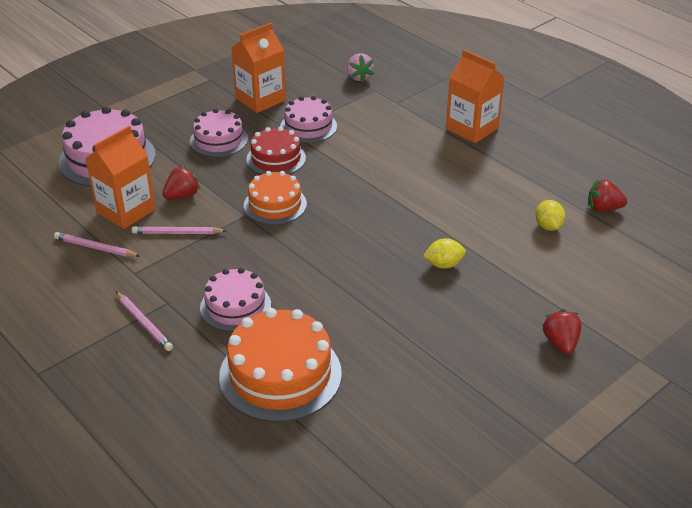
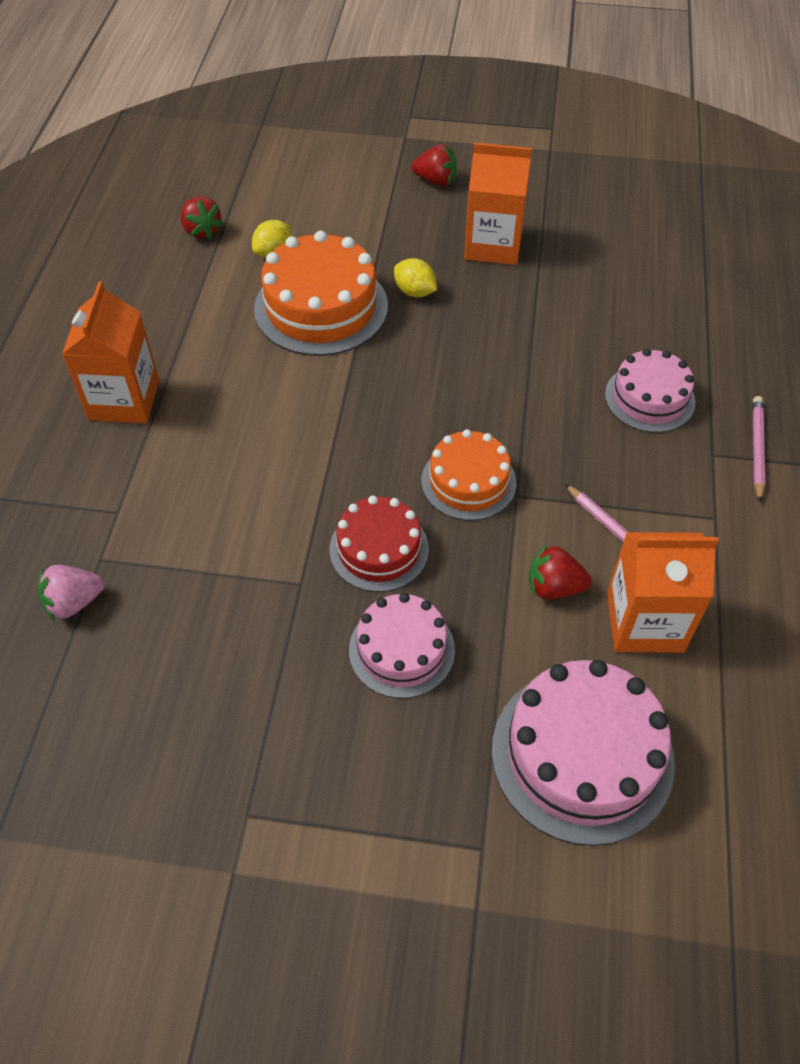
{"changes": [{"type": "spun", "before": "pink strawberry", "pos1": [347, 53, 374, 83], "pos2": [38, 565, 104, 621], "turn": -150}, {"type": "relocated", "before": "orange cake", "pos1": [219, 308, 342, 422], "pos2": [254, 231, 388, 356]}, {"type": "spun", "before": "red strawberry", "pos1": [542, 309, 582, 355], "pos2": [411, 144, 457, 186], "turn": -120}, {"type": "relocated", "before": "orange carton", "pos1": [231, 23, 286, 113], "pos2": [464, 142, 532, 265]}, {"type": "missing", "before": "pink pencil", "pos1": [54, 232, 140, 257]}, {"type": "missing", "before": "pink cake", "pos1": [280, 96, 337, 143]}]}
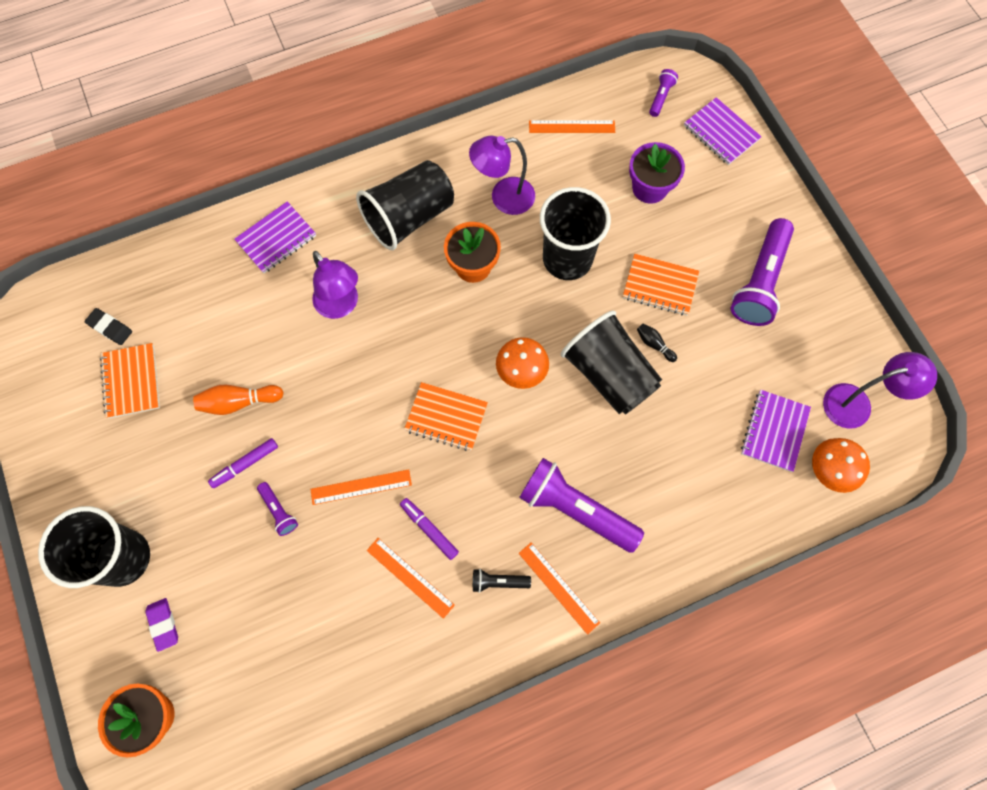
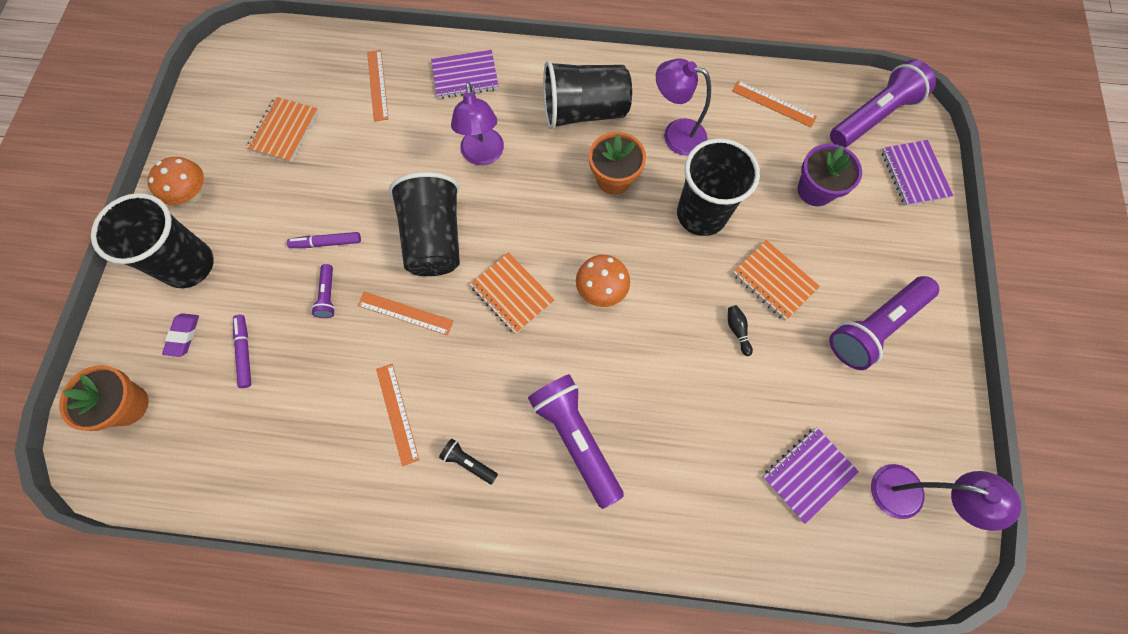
{"changes": [{"type": "relocated", "before": "orange mushroom", "pos1": [812, 438, 870, 493], "pos2": [147, 157, 204, 205]}, {"type": "relocated", "before": "purple marker", "pos1": [400, 498, 459, 560], "pos2": [233, 315, 251, 388]}, {"type": "relocated", "before": "orange ruler", "pos1": [518, 542, 600, 635], "pos2": [367, 50, 388, 122]}, {"type": "relocated", "before": "black cup", "pos1": [561, 310, 662, 415], "pos2": [389, 172, 460, 276]}, {"type": "size", "before": "purple flashlight", "pos1": [649, 69, 678, 117], "pos2": [830, 60, 936, 148], "scale": 2.19}, {"type": "missing", "before": "black eraser", "pos1": [85, 308, 132, 345]}, {"type": "missing", "before": "orange bowling pin", "pos1": [193, 385, 284, 415]}]}
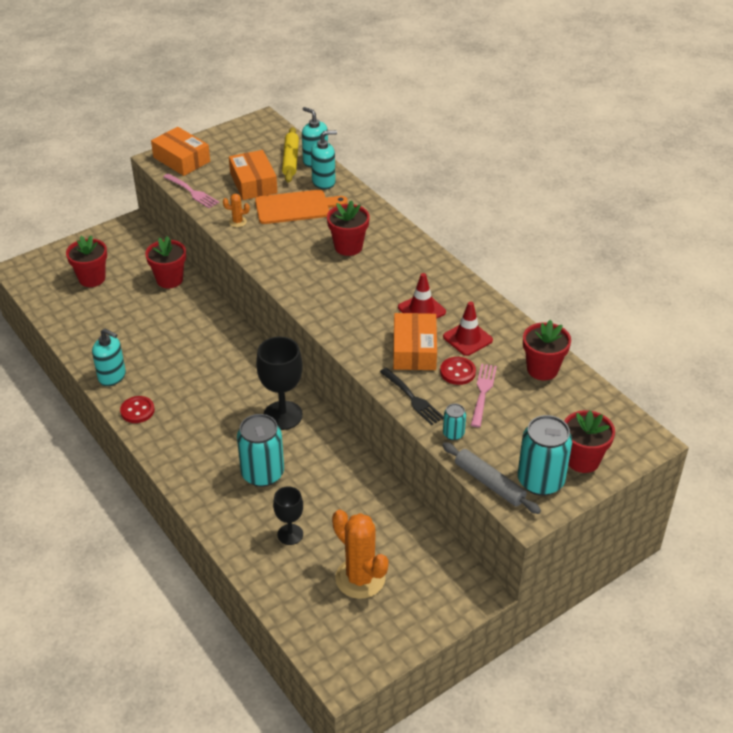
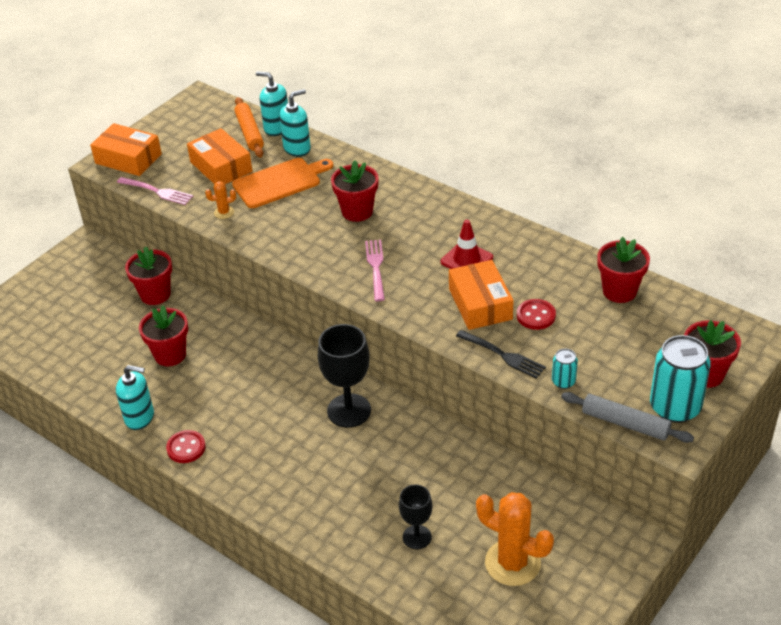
{"changes": [{"type": "relocated", "before": "red flower pot", "pos1": [66, 236, 107, 287], "pos2": [139, 305, 188, 366]}, {"type": "colour", "before": "yellow rolling pin", "after": "orange rolling pin", "pos1": [282, 127, 299, 183], "pos2": [234, 97, 264, 158]}, {"type": "relocated", "before": "pink fork", "pos1": [471, 364, 497, 427], "pos2": [365, 240, 385, 301]}, {"type": "missing", "before": "turquoise can", "pos1": [237, 414, 284, 487]}, {"type": "missing", "before": "red traffic cone", "pos1": [443, 302, 493, 356]}]}
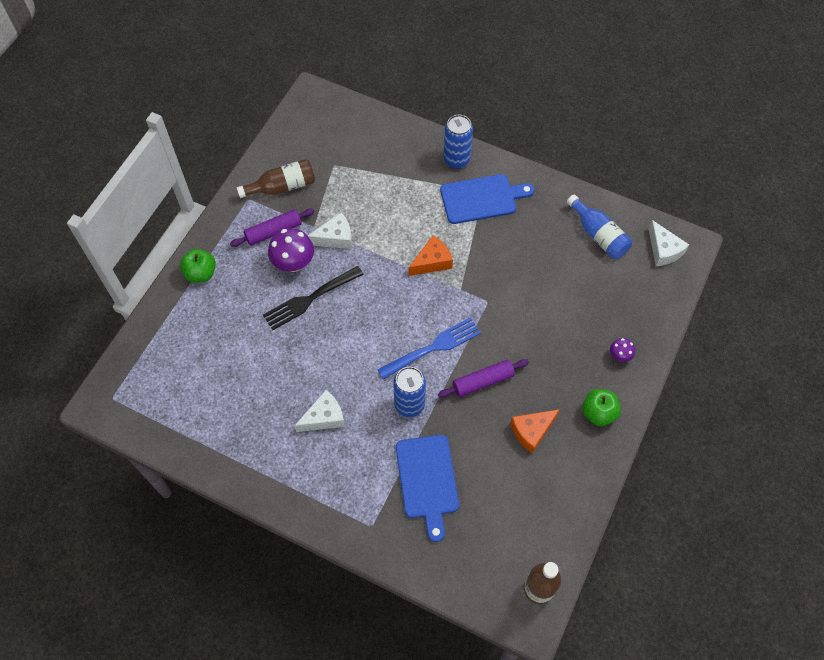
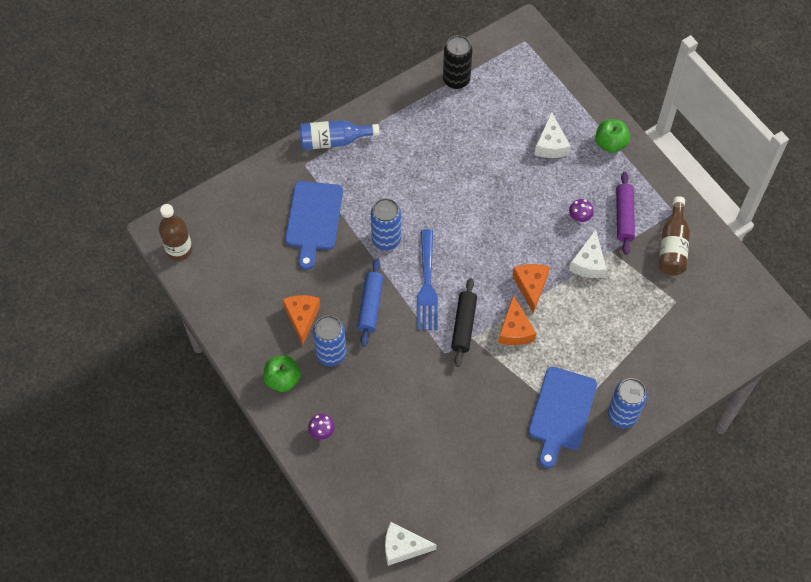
{"changes": [{"type": "spun", "before": "blue cutting board", "pos1": [396, 435, 459, 542], "pos2": [285, 181, 343, 270], "turn": -105}, {"type": "relocated", "before": "blue bottle", "pos1": [567, 195, 632, 259], "pos2": [299, 120, 379, 150]}, {"type": "appeared", "after": "blue can", "pos2": [313, 315, 347, 366]}, {"type": "colour", "before": "purple rolling pin", "after": "blue rolling pin", "pos1": [438, 359, 529, 398], "pos2": [357, 259, 383, 347]}, {"type": "appeared", "after": "black can", "pos2": [443, 35, 473, 89]}, {"type": "appeared", "after": "black rolling pin", "pos2": [451, 278, 477, 367]}, {"type": "appeared", "after": "orange cheese", "pos2": [512, 264, 550, 313]}, {"type": "relocated", "before": "white cheese", "pos1": [295, 390, 345, 432], "pos2": [535, 112, 571, 158]}, {"type": "size", "before": "purple mushroom", "pos1": [268, 228, 314, 272], "pos2": [569, 199, 594, 222], "scale": 0.53}, {"type": "missing", "before": "black fork", "pos1": [263, 266, 364, 330]}]}
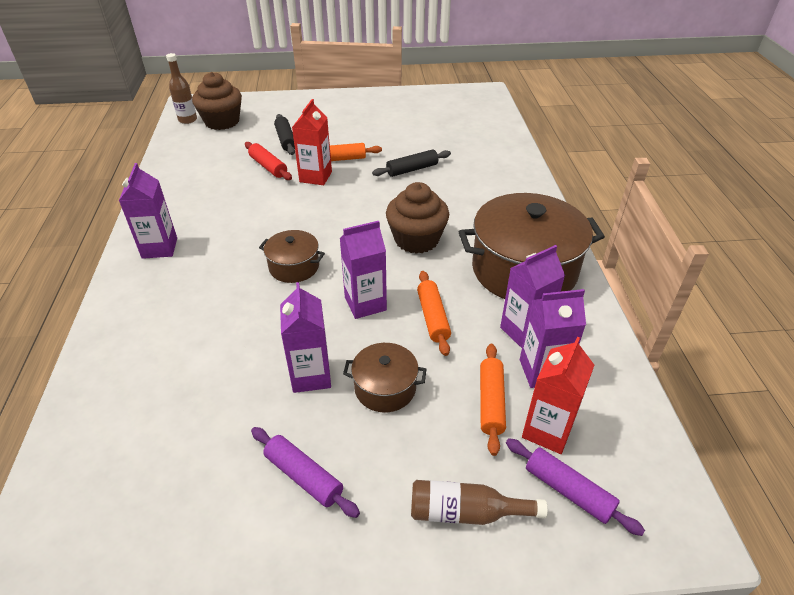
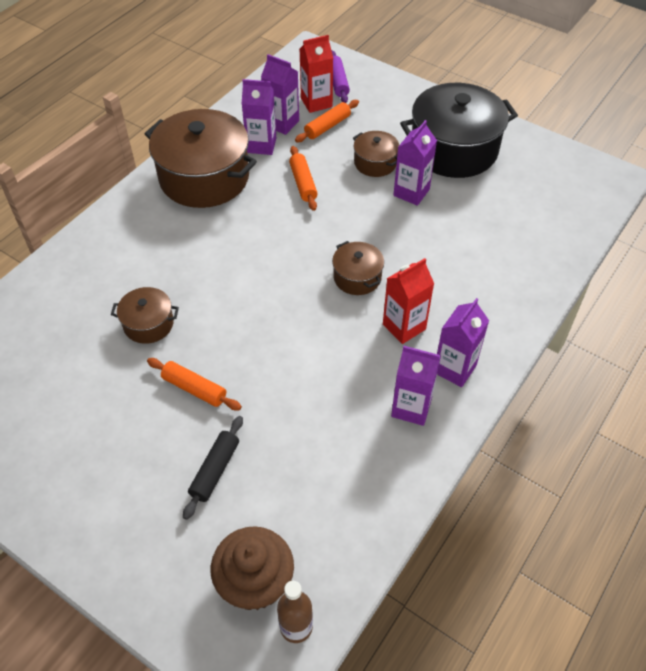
{"changes": [{"type": "exchanged", "before": "black rolling pin", "after": "brown pot", "pos1": [372, 149, 451, 177], "pos2": [111, 287, 179, 344]}, {"type": "spun", "before": "orange rolling pin", "pos1": [417, 271, 451, 356], "pos2": [289, 146, 318, 211], "turn": -45}, {"type": "relocated", "before": "red carton", "pos1": [292, 99, 332, 185], "pos2": [383, 258, 434, 344]}, {"type": "relocated", "before": "purple carton", "pos1": [340, 221, 387, 319], "pos2": [391, 346, 441, 426]}, {"type": "exchanged", "before": "purple rolling pin", "after": "black pot", "pos1": [251, 427, 360, 518], "pos2": [400, 83, 518, 178]}, {"type": "missing", "before": "red rolling pin", "pos1": [245, 142, 292, 180]}, {"type": "missing", "before": "brown cupcake", "pos1": [386, 182, 449, 254]}, {"type": "missing", "before": "brown bottle", "pos1": [411, 480, 548, 525]}]}
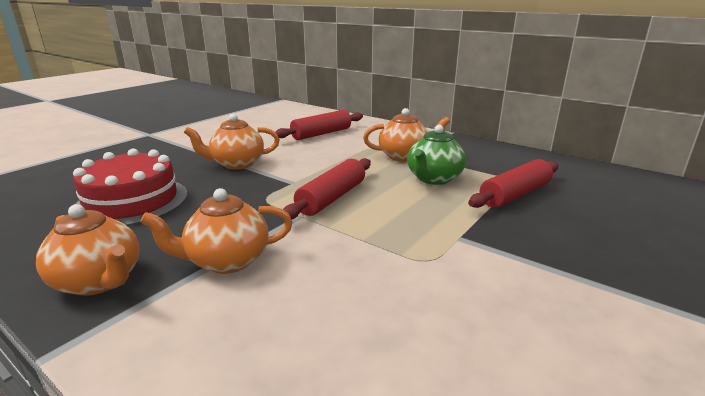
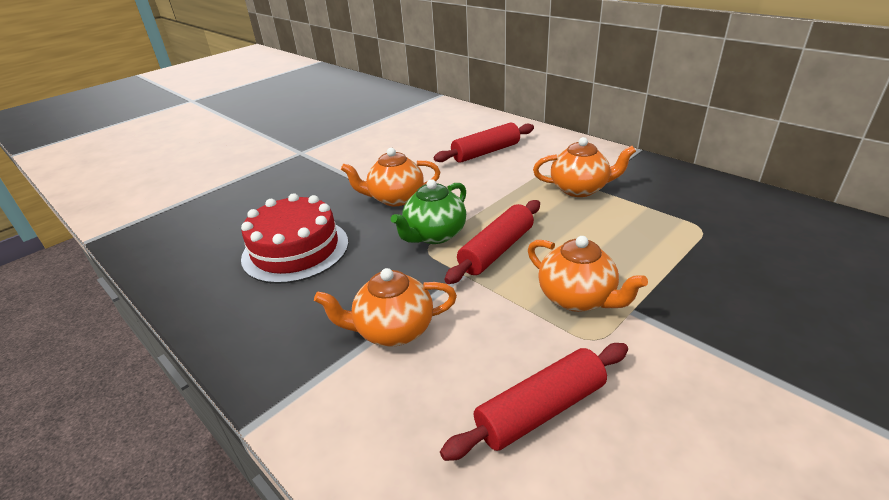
{"changes": [{"type": "relocated", "before": "green teapot", "pos1": [407, 125, 466, 185], "pos2": [391, 179, 466, 244]}, {"type": "relocated", "before": "red rolling pin", "pos1": [468, 159, 558, 208], "pos2": [440, 343, 628, 461]}, {"type": "relocated", "before": "orange teapot", "pos1": [36, 204, 140, 296], "pos2": [528, 236, 648, 312]}]}
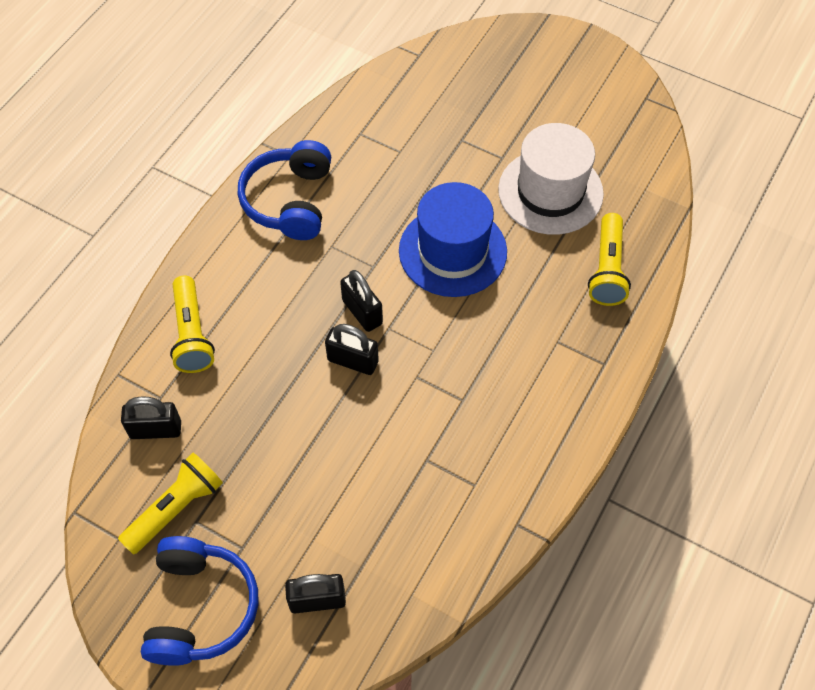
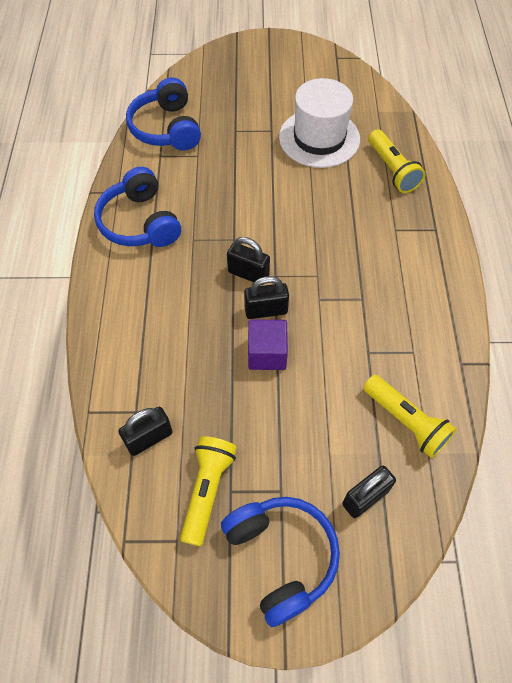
{"changes": [{"type": "appeared", "after": "blue headphones", "pos2": [126, 77, 201, 151]}, {"type": "appeared", "after": "purple cube", "pos2": [248, 320, 288, 370]}, {"type": "relocated", "before": "yellow flashlight", "pos1": [170, 276, 215, 373], "pos2": [363, 375, 457, 458]}, {"type": "missing", "before": "blue hat", "pos1": [399, 182, 507, 297]}]}
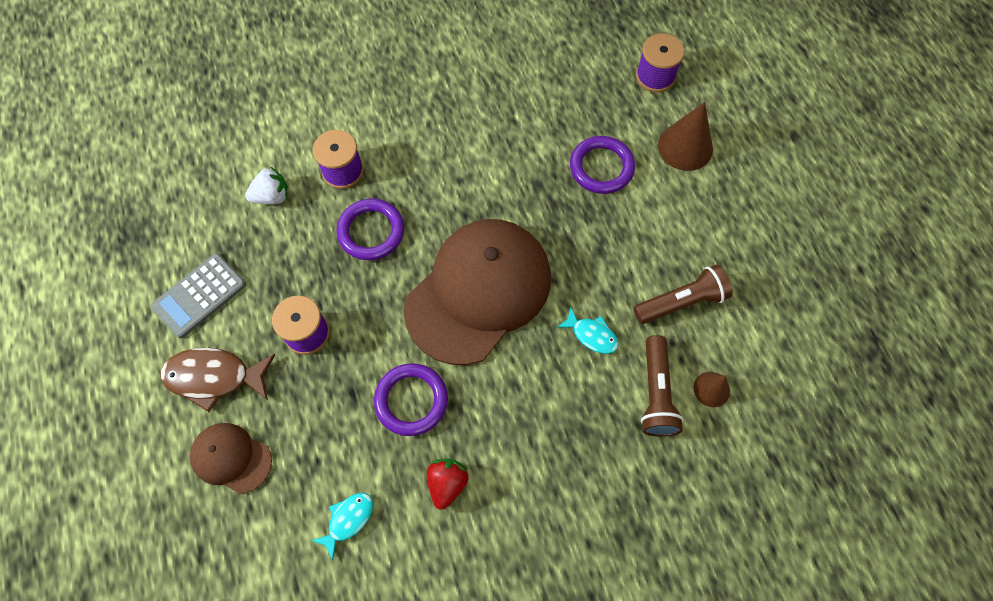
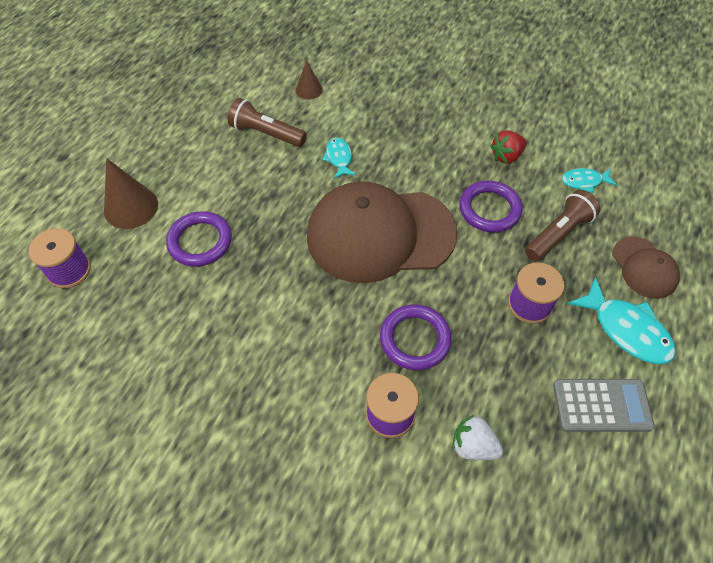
{"changes": [{"type": "relocated", "before": "brown flashlight", "pos1": [641, 335, 684, 437], "pos2": [525, 190, 601, 261]}, {"type": "colour", "before": "brown fish", "after": "turquoise fish", "pos1": [160, 348, 275, 412], "pos2": [568, 277, 676, 364]}]}
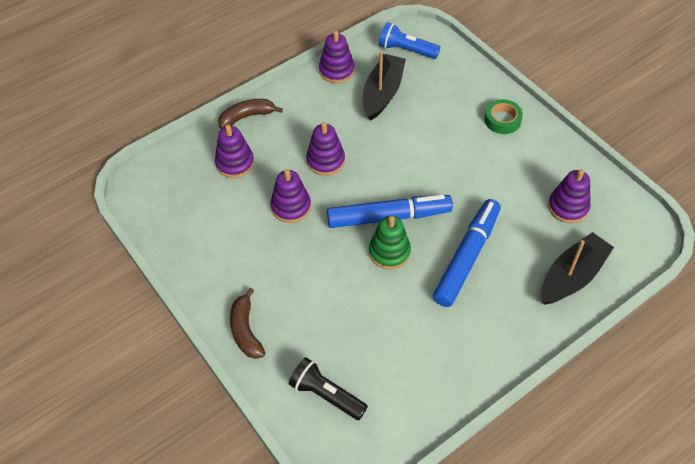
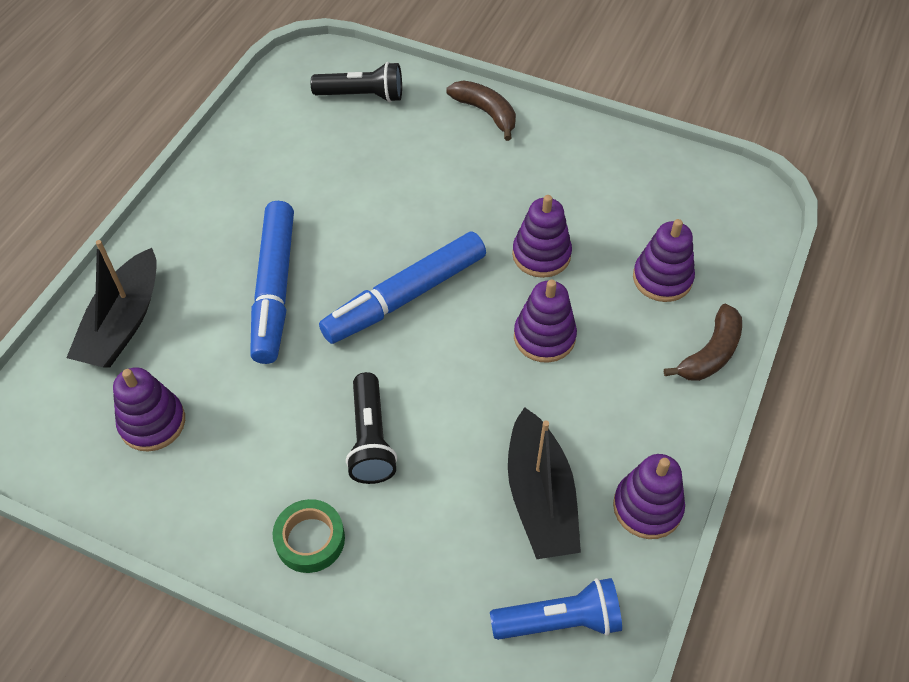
{"changes": [{"type": "appeared", "after": "black flashlight", "pos2": [346, 372, 397, 484]}, {"type": "missing", "before": "green stacking toy", "pos1": [369, 216, 411, 270]}]}
